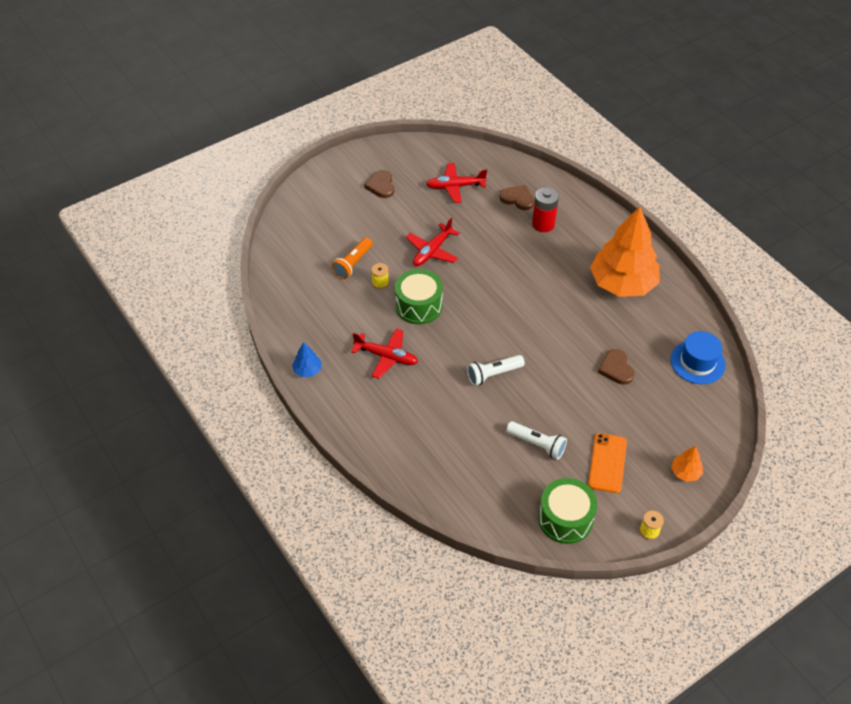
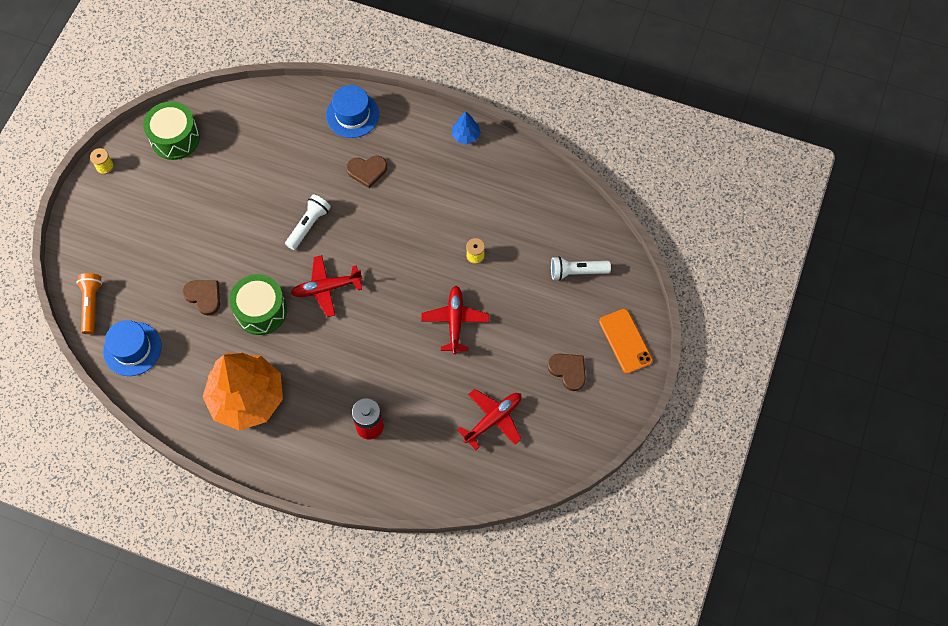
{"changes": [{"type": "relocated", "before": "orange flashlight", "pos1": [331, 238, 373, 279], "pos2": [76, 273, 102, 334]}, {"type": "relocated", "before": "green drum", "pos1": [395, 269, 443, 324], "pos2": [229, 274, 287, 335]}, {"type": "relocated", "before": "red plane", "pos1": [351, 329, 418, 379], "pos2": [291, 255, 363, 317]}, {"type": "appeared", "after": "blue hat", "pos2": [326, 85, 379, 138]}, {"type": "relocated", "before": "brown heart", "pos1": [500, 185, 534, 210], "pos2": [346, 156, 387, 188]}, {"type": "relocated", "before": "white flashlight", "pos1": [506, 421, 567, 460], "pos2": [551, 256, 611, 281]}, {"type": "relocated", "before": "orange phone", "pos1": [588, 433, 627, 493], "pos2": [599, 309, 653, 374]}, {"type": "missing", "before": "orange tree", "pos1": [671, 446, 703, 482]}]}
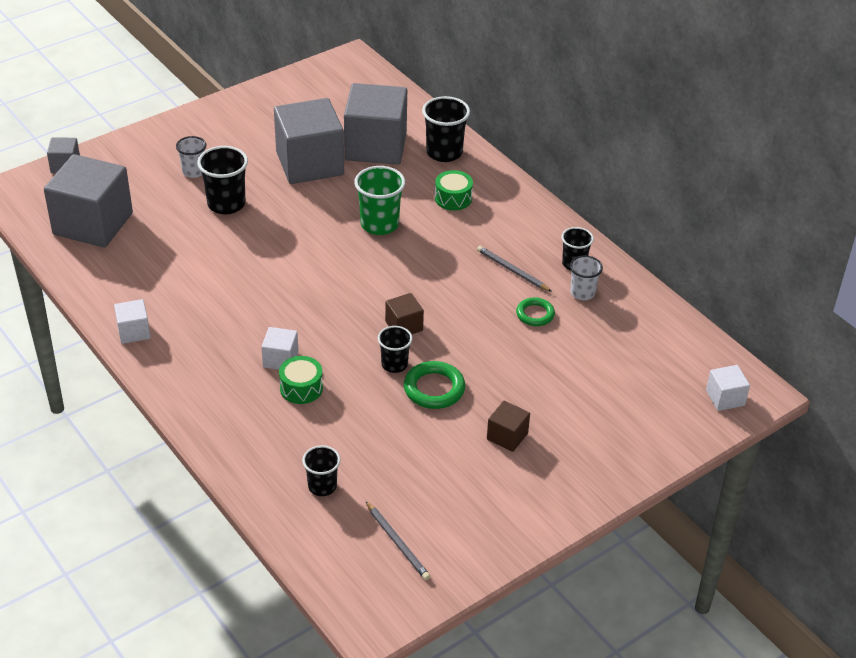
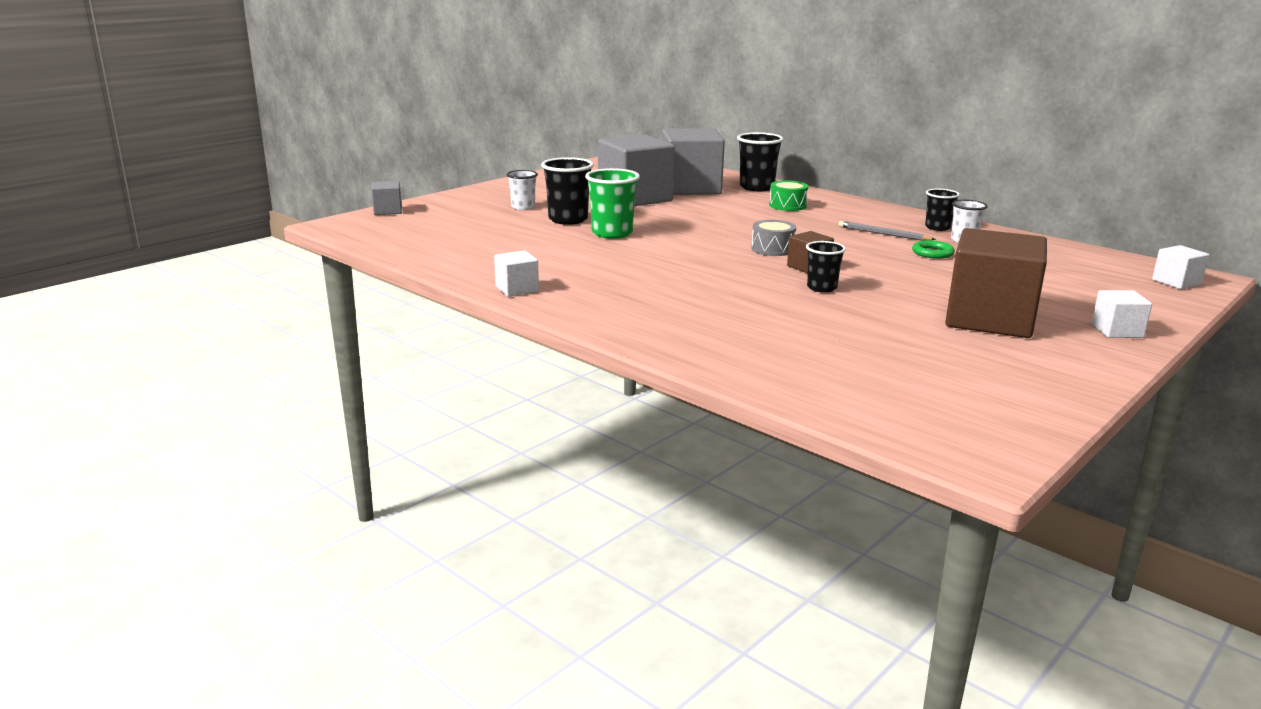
{"changes": [{"type": "relocated", "before": "green cup", "pos1": [354, 166, 405, 235], "pos2": [585, 168, 640, 239]}, {"type": "appeared", "after": "grey drum", "pos2": [751, 220, 796, 256]}, {"type": "size", "before": "brown cube", "pos1": [487, 401, 530, 452], "pos2": [945, 228, 1047, 338], "scale": 2.21}, {"type": "relocated", "before": "white cube", "pos1": [261, 327, 299, 370], "pos2": [1092, 290, 1152, 338]}, {"type": "missing", "before": "grey cube", "pos1": [44, 154, 133, 248]}, {"type": "missing", "before": "green drum", "pos1": [279, 356, 323, 404]}, {"type": "missing", "before": "black cup", "pos1": [302, 445, 340, 496]}, {"type": "missing", "before": "grey pencil", "pos1": [366, 501, 431, 580]}, {"type": "missing", "before": "green ring", "pos1": [404, 361, 465, 409]}]}
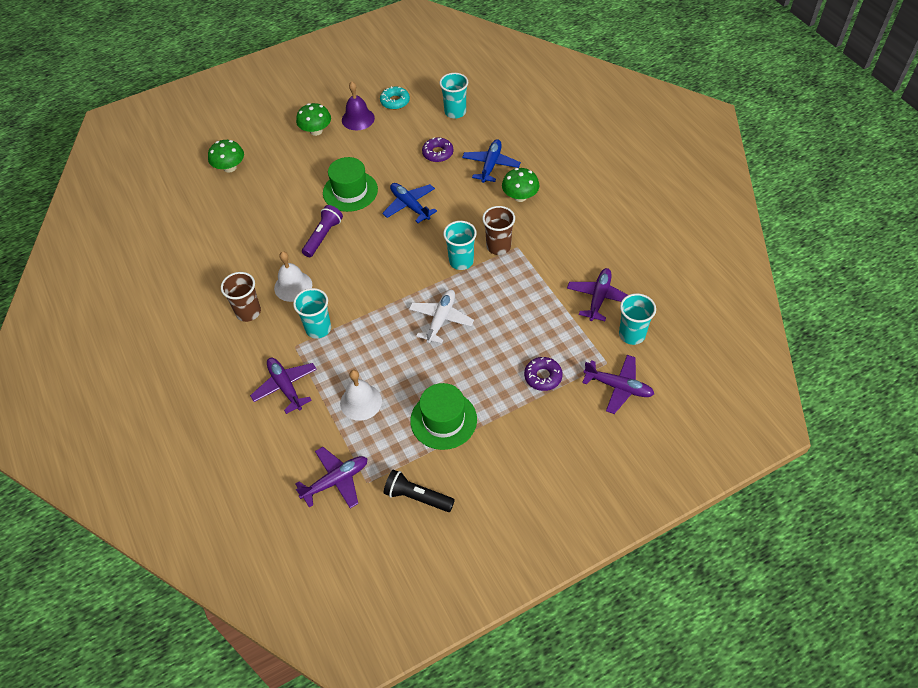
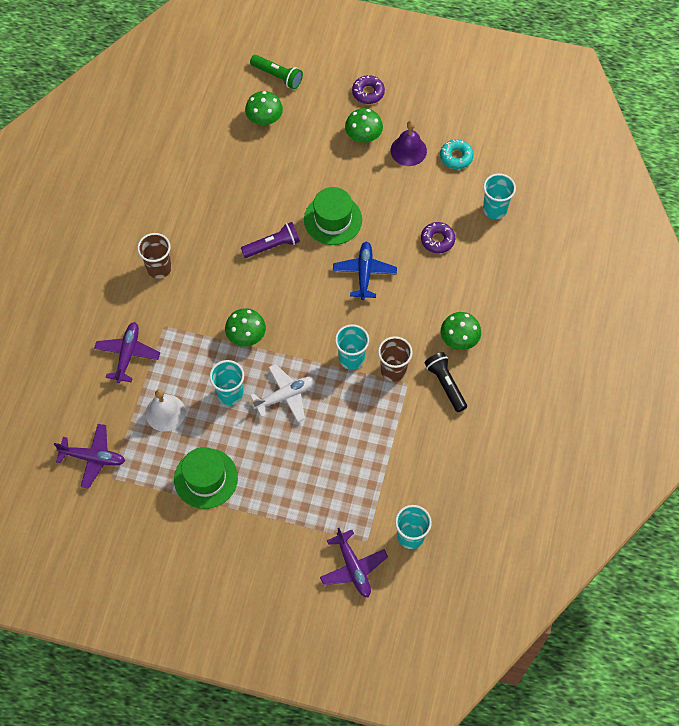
{"changes": [{"type": "relocated", "before": "turquoise cup", "pos1": [293, 288, 331, 339], "pos2": [210, 360, 244, 405]}, {"type": "appeared", "after": "green mushroom", "pos2": [225, 308, 266, 347]}, {"type": "appeared", "after": "green flashlight", "pos2": [250, 55, 303, 89]}, {"type": "relocated", "before": "purple donut", "pos1": [524, 357, 563, 391], "pos2": [352, 75, 385, 104]}, {"type": "relocated", "before": "black flashlight", "pos1": [384, 470, 455, 512], "pos2": [424, 352, 467, 412]}, {"type": "missing", "before": "white bell", "pos1": [274, 251, 312, 302]}, {"type": "missing", "before": "blue plane", "pos1": [462, 139, 521, 183]}, {"type": "missing", "before": "purple plane", "pos1": [567, 268, 628, 321]}]}
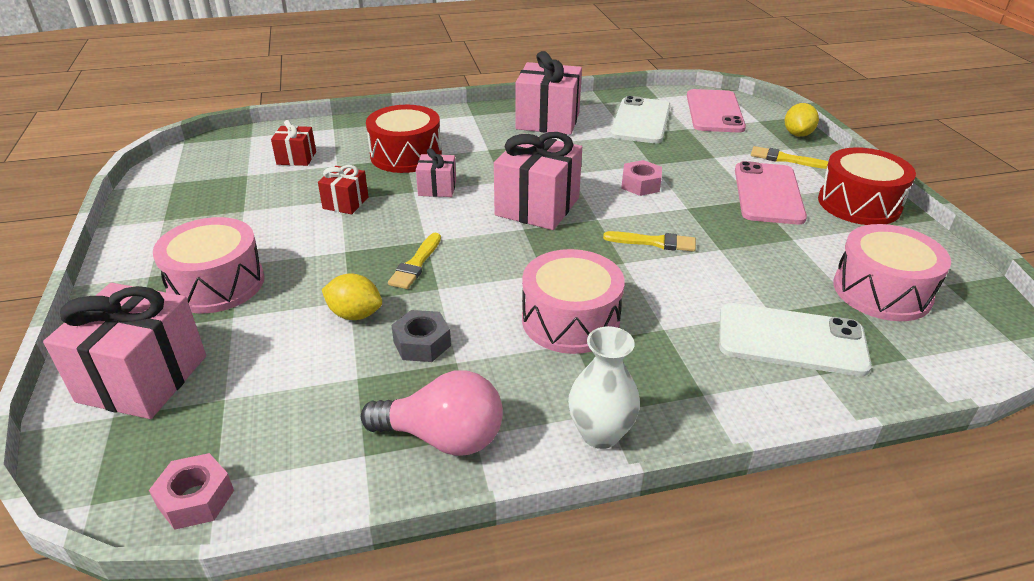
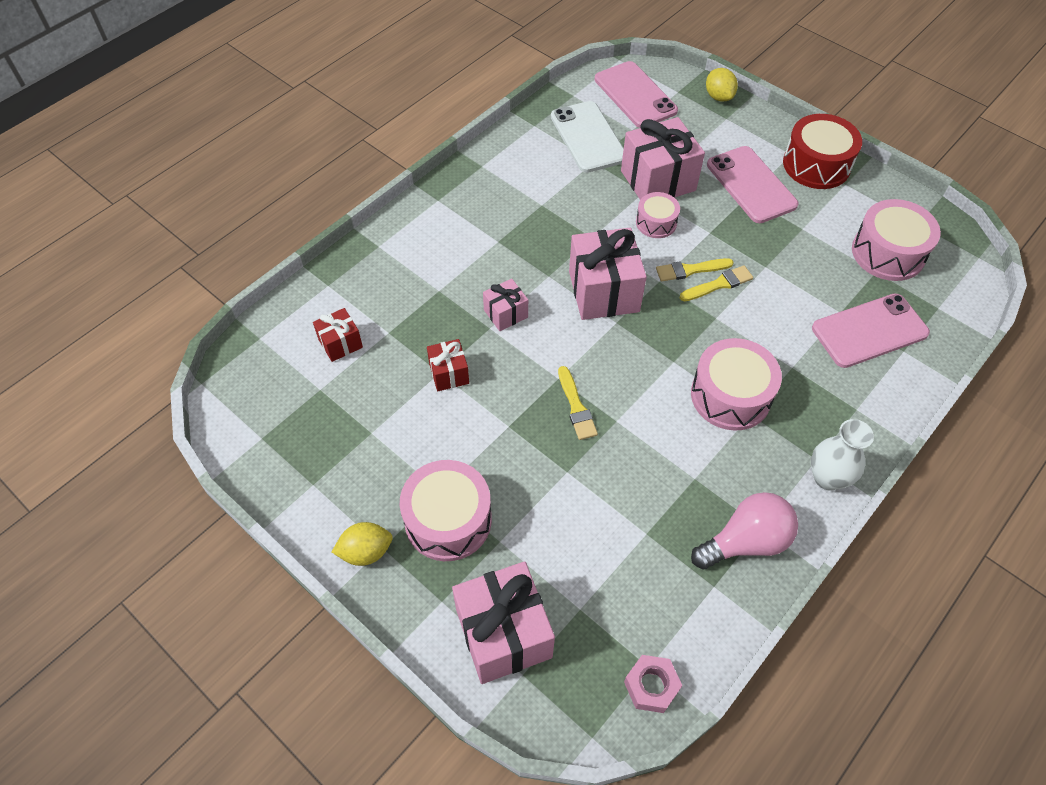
{"changes": [{"type": "relocated", "before": "yellow lemon", "pos1": [322, 273, 382, 320], "pos2": [332, 522, 393, 566]}, {"type": "relocated", "before": "pink gift", "pos1": [515, 51, 582, 135], "pos2": [621, 117, 705, 200]}, {"type": "exchanged", "before": "pink nut", "after": "pink drum", "pos1": [621, 160, 662, 196], "pos2": [636, 192, 680, 238]}, {"type": "relocated", "before": "yellow brush", "pos1": [751, 146, 828, 169], "pos2": [656, 258, 734, 281]}, {"type": "colour", "before": "white phone", "after": "pink phone", "pos1": [719, 303, 872, 376], "pos2": [812, 294, 930, 368]}, {"type": "missing", "before": "red drum", "pos1": [366, 105, 442, 173]}, {"type": "missing", "before": "grey nut", "pos1": [391, 310, 451, 362]}]}
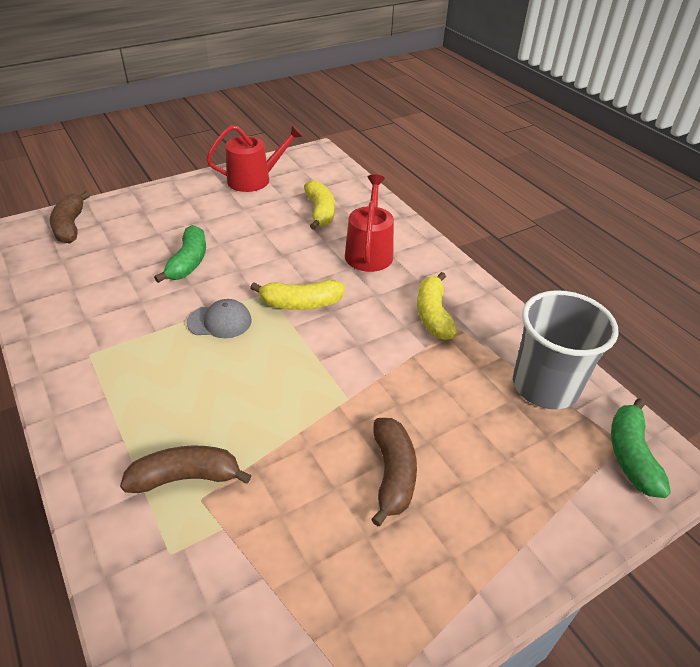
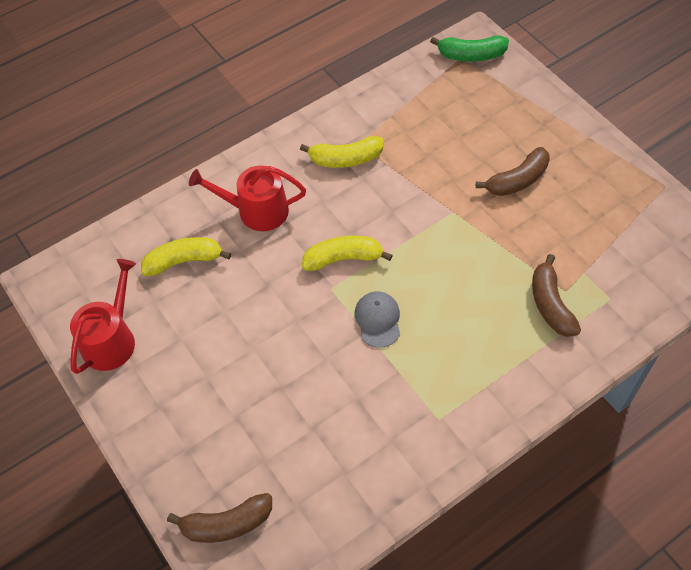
{"changes": [{"type": "spun", "before": "red watering can", "pos1": [206, 125, 303, 192], "pos2": [70, 259, 136, 374], "turn": 45}, {"type": "spun", "before": "yellow banana", "pos1": [250, 280, 345, 310], "pos2": [302, 235, 393, 271], "turn": -90}, {"type": "spun", "before": "brown banana", "pos1": [371, 418, 417, 526], "pos2": [476, 147, 550, 196], "turn": 150}, {"type": "missing", "before": "green banana", "pos1": [154, 225, 206, 283]}, {"type": "missing", "before": "grey cup", "pos1": [513, 290, 619, 409]}]}
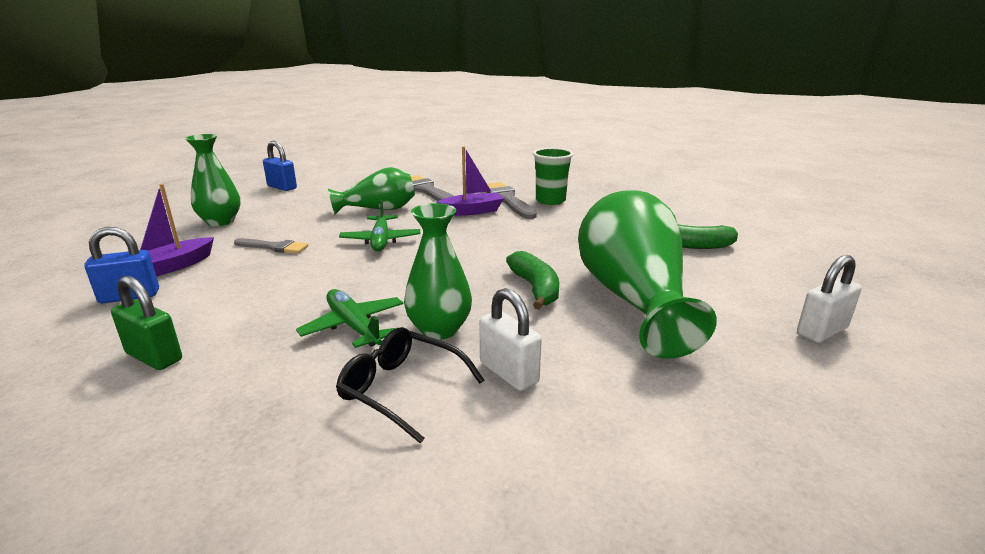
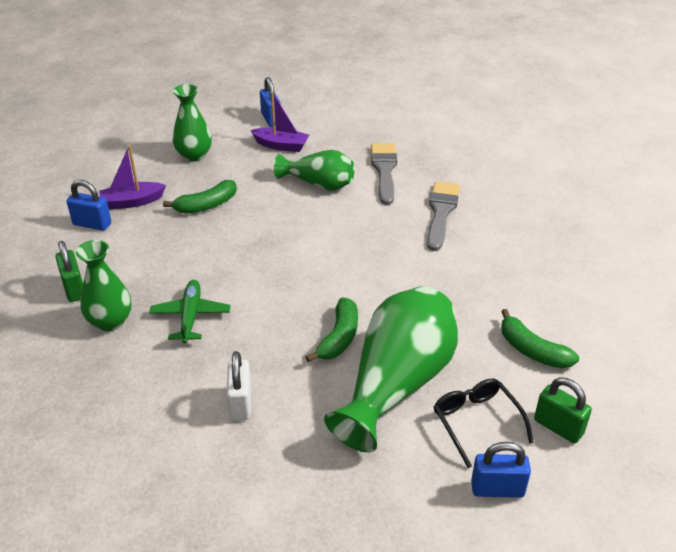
{"changes": [{"type": "relocated", "before": "green vase", "pos1": [404, 203, 472, 340], "pos2": [76, 240, 132, 331]}, {"type": "exchanged", "before": "grey brush", "after": "green banana", "pos1": [234, 238, 308, 254], "pos2": [163, 180, 237, 214]}, {"type": "relocated", "before": "purple boat", "pos1": [436, 146, 504, 216], "pos2": [250, 92, 309, 152]}, {"type": "relocated", "before": "black glasses", "pos1": [336, 327, 484, 444], "pos2": [434, 379, 534, 468]}, {"type": "colour", "before": "white padlock", "after": "blue padlock", "pos1": [797, 255, 862, 343], "pos2": [471, 442, 531, 498]}, {"type": "appeared", "after": "green padlock", "pos2": [534, 377, 592, 443]}, {"type": "missing", "before": "green plane", "pos1": [339, 200, 420, 252]}, {"type": "missing", "before": "green cup", "pos1": [533, 148, 573, 205]}]}
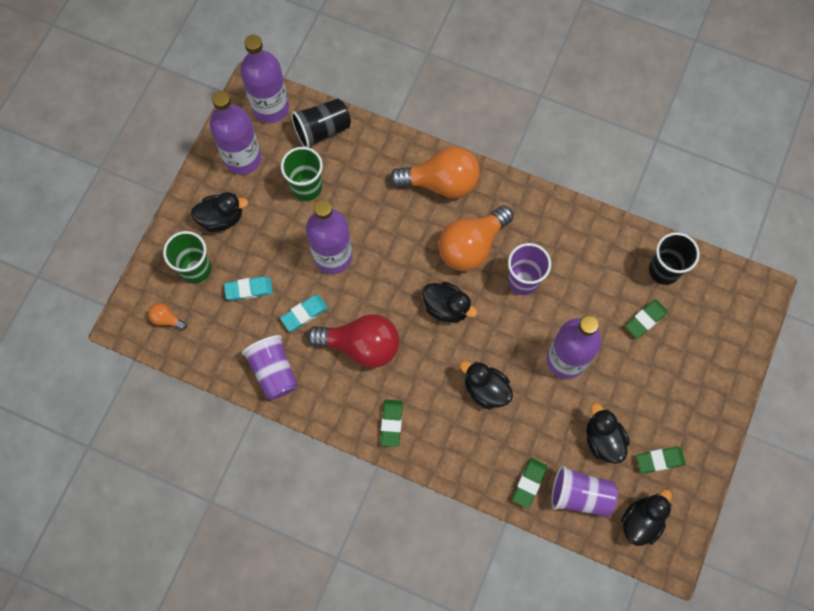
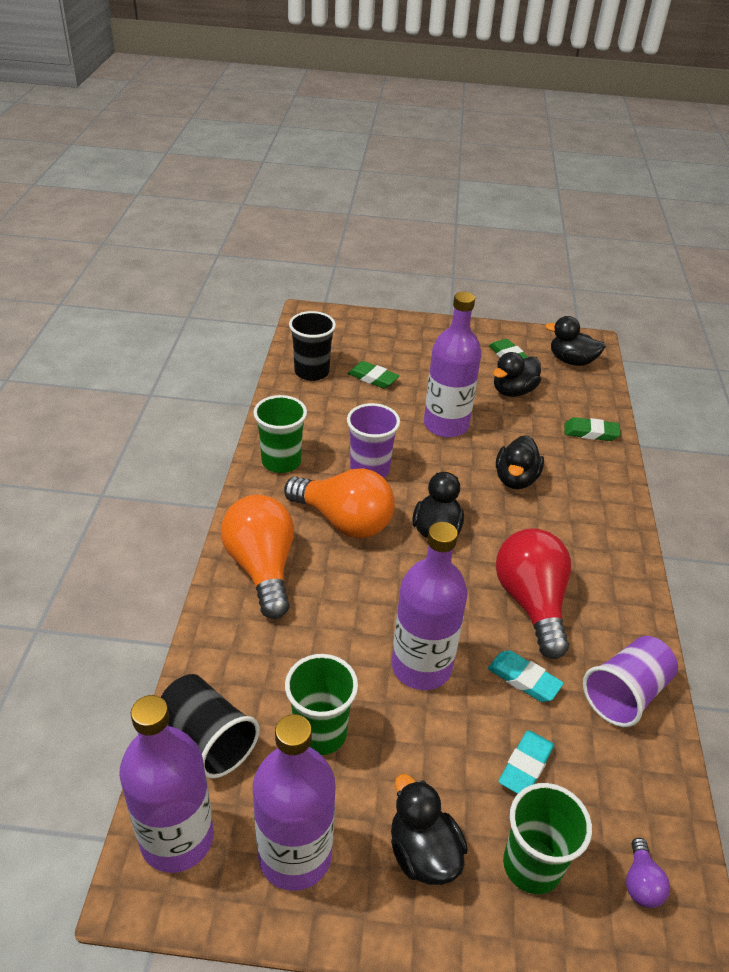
{"changes": [{"type": "appeared", "after": "green cup", "pos2": [253, 395, 307, 473]}, {"type": "spun", "before": "turquoise eraser", "pos1": [224, 276, 273, 301], "pos2": [499, 730, 554, 794], "turn": 60}, {"type": "colour", "before": "orange light bulb", "after": "purple light bulb", "pos1": [148, 303, 187, 330], "pos2": [626, 838, 670, 908]}, {"type": "missing", "before": "green eraser", "pos1": [380, 400, 403, 447]}, {"type": "missing", "before": "purple cup", "pos1": [551, 465, 618, 517]}]}
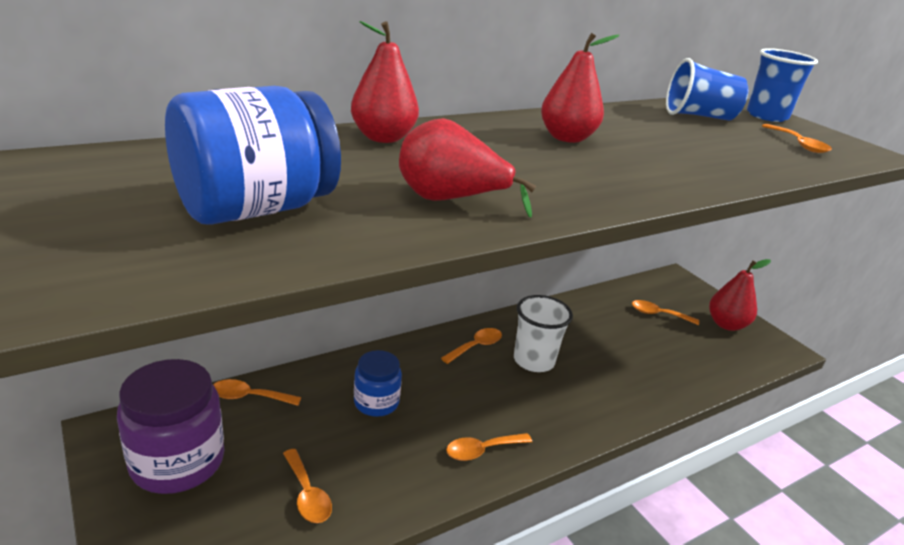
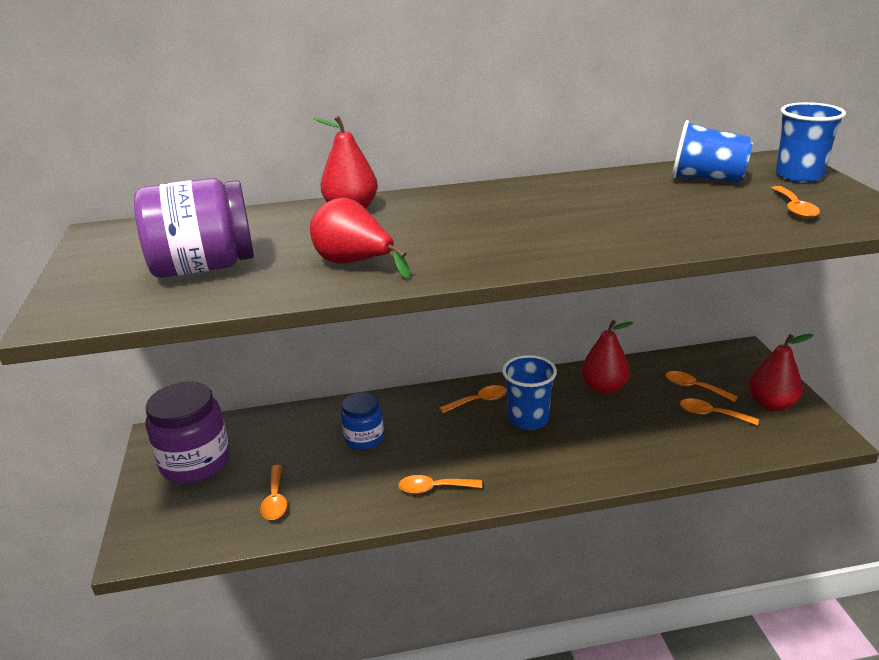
{"changes": [{"type": "colour", "before": "blue jar", "after": "purple jar", "pos1": [165, 86, 341, 225], "pos2": [134, 178, 254, 278]}, {"type": "colour", "before": "white cup", "after": "blue cup", "pos1": [514, 295, 573, 372], "pos2": [502, 355, 557, 430]}, {"type": "relocated", "before": "red pear", "pos1": [541, 33, 619, 143], "pos2": [582, 320, 634, 394]}, {"type": "relocated", "before": "orange spoon", "pos1": [214, 379, 301, 406], "pos2": [680, 399, 759, 426]}]}
